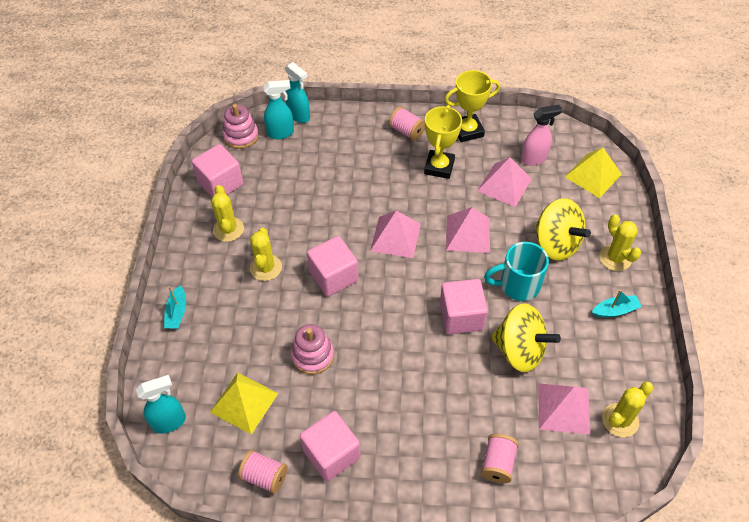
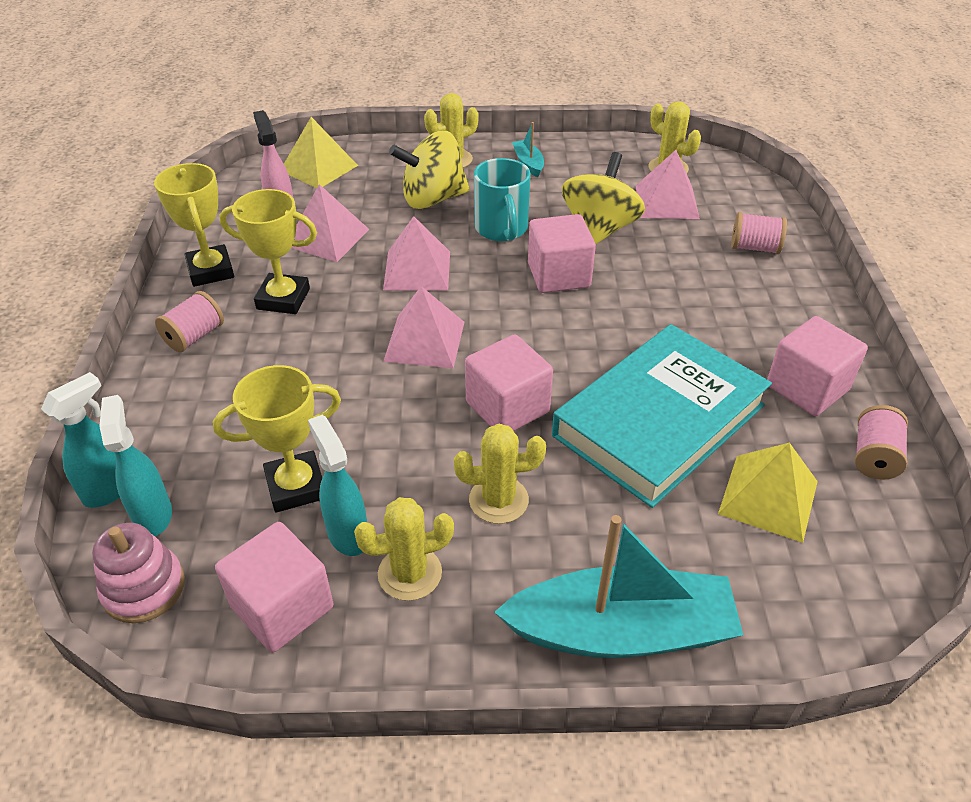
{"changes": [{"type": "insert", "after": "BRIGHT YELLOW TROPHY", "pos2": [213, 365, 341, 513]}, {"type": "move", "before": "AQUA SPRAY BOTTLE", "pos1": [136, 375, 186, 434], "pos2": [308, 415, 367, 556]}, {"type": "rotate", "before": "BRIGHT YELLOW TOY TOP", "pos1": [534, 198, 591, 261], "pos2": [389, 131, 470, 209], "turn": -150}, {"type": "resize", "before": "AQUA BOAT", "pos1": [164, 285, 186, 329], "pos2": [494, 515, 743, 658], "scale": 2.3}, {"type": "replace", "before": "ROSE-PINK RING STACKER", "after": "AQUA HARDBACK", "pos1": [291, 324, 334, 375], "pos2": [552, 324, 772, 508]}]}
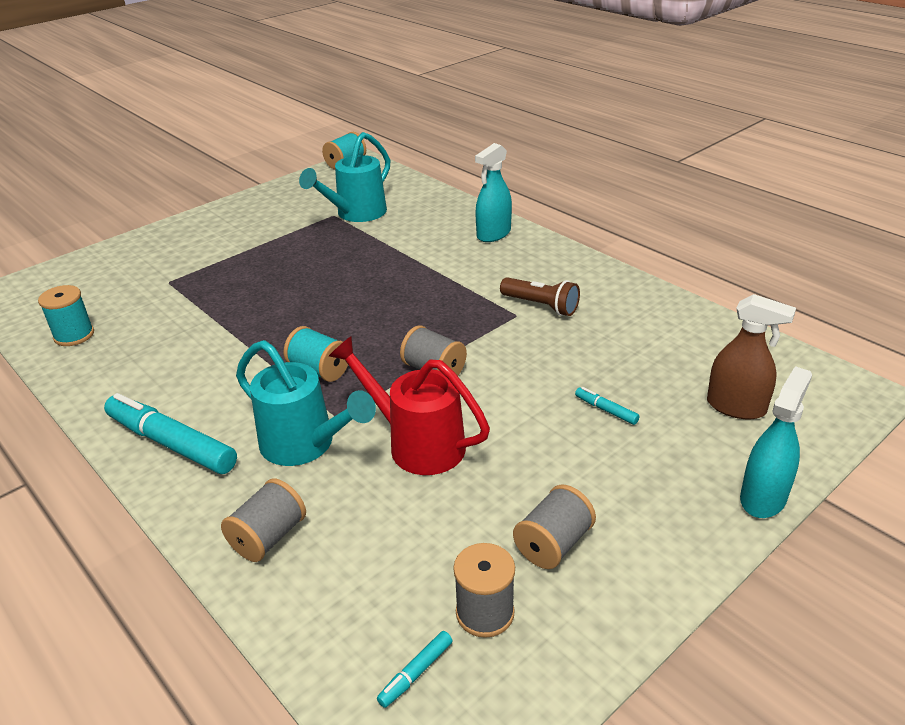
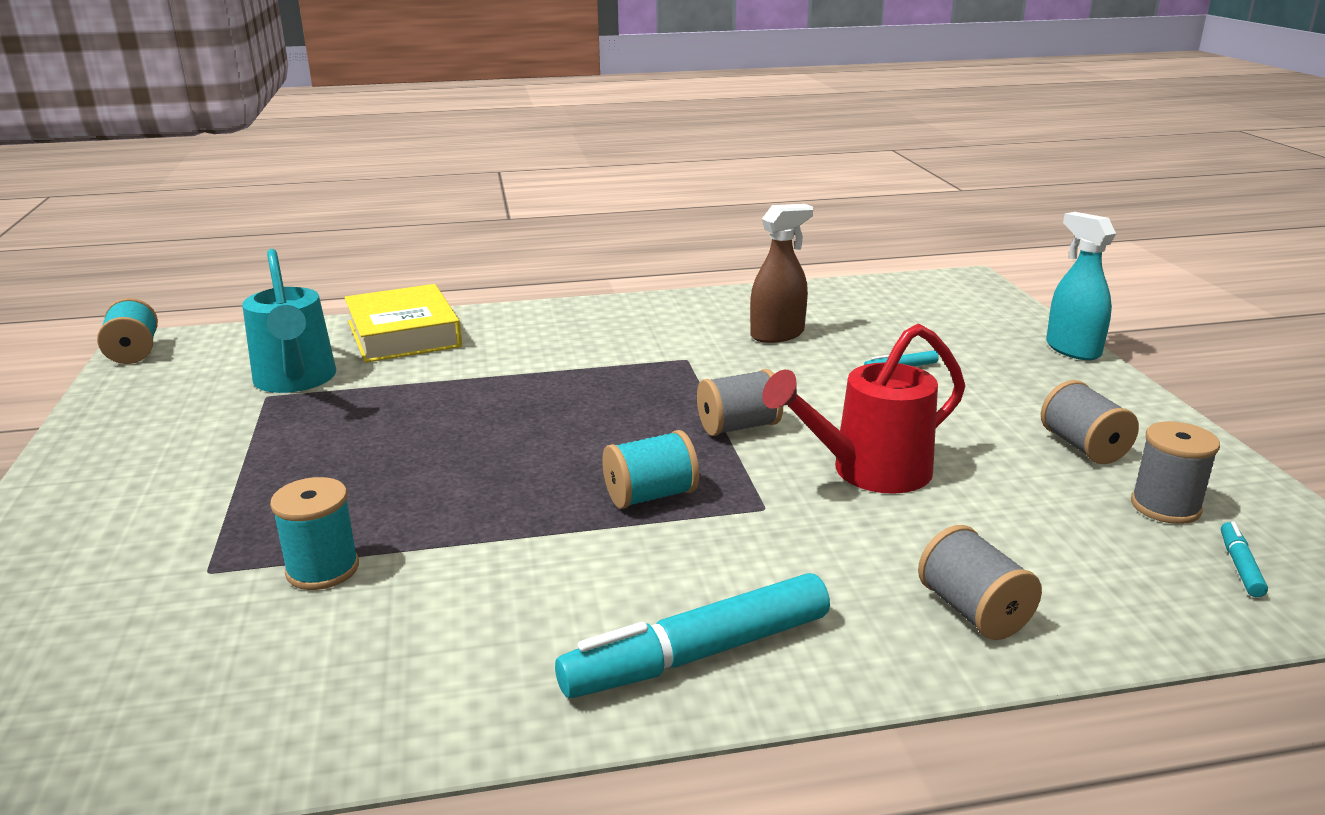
{"changes": [{"type": "move", "before": "AQUA BOBBIN", "pos1": [38, 285, 94, 346], "pos2": [270, 477, 359, 590]}, {"type": "insert", "after": "BRIGHT YELLOW HARDBACK", "pos2": [344, 284, 462, 363]}, {"type": "move", "before": "DARK BROWN SPRAY BOTTLE", "pos1": [707, 294, 796, 420], "pos2": [750, 204, 813, 343]}, {"type": "rotate", "before": "AQUA FELT PEN", "pos1": [377, 631, 453, 708], "pos2": [1221, 521, 1268, 597], "turn": -150}, {"type": "delete", "before": "AQUA SPRINKLING CAN", "pos1": [236, 340, 376, 466]}, {"type": "delete", "before": "AQUA SPRAY BOTTLE", "pos1": [475, 143, 512, 242]}, {"type": "delete", "before": "DARK BROWN TORCH", "pos1": [500, 277, 580, 316]}]}
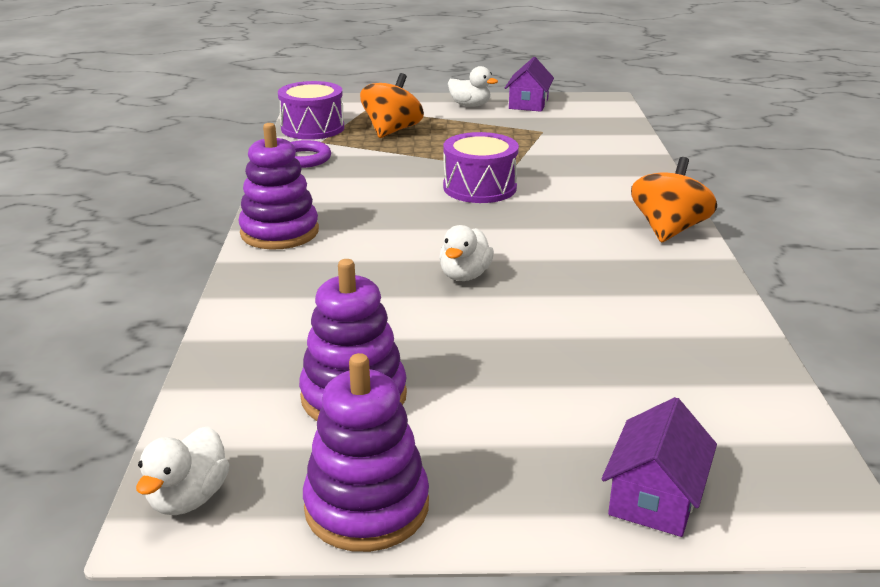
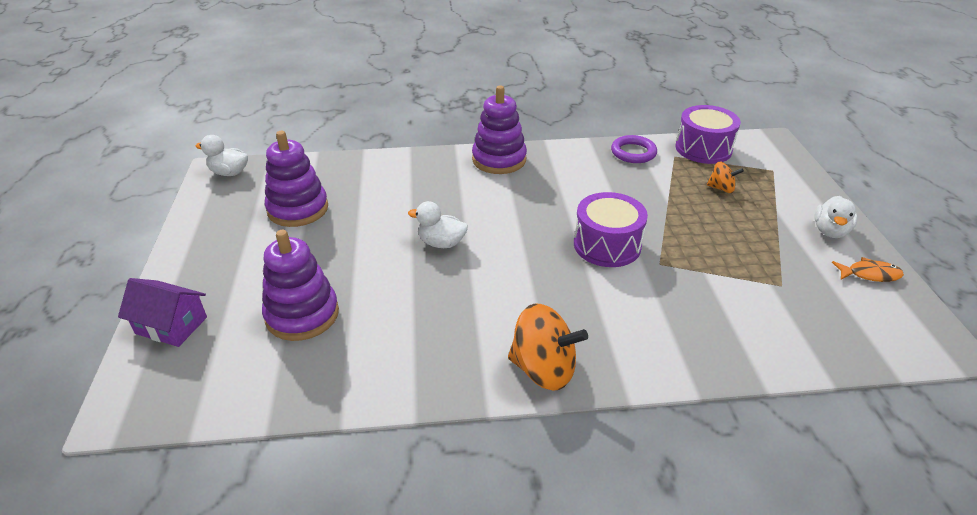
{"changes": [{"type": "move", "before": "VIOLET RING STACKER", "pos1": [303, 353, 429, 552], "pos2": [262, 230, 339, 341]}, {"type": "resize", "before": "ORANGE-COLOURED TOY TOP", "pos1": [360, 73, 424, 138], "pos2": [707, 161, 744, 193], "scale": 0.54}, {"type": "replace", "before": "VIOLET HOUSE", "after": "ORANGE-COLOURED TOY FISH", "pos1": [505, 57, 554, 112], "pos2": [832, 257, 904, 282]}]}
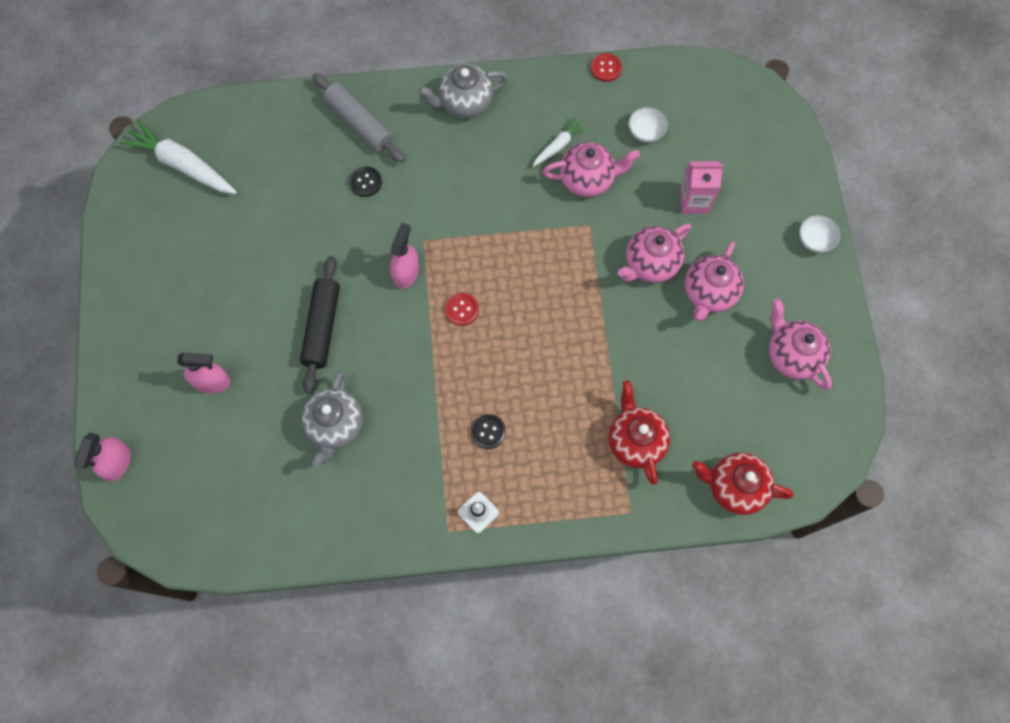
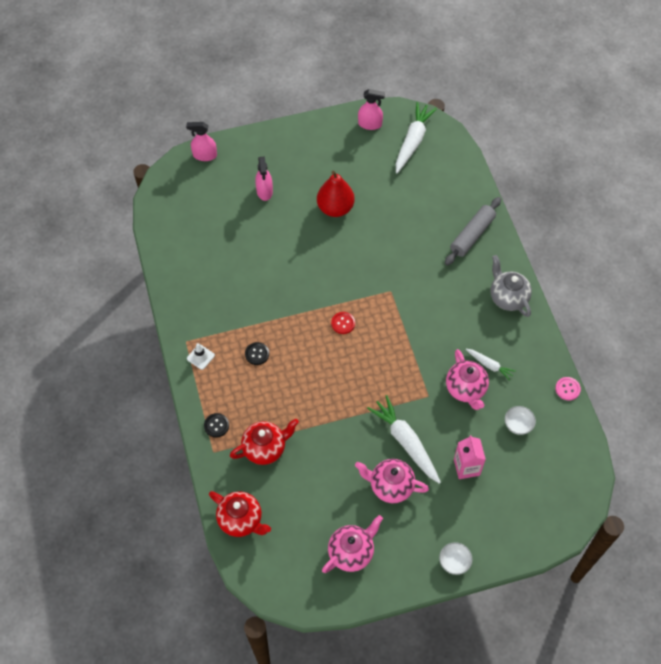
{"changes": [{"type": "move", "before": "BLACK SEWING BUTTON", "pos1": [349, 166, 382, 197], "pos2": [204, 413, 229, 438]}, {"type": "rotate", "before": "CRIMSON CHINA TEAPOT", "pos1": [692, 453, 794, 515], "pos2": [209, 491, 271, 537], "turn": 120}, {"type": "insert", "after": "CRIMSON TOY PEAR", "pos2": [317, 171, 355, 217]}, {"type": "move", "before": "ROSE-PINK SPRAY BOTTLE", "pos1": [390, 223, 419, 289], "pos2": [358, 89, 385, 130]}, {"type": "replace", "before": "ROSE-PINK CHINA TEAPOT", "after": "WHITE ROOT VEGETABLE", "pos1": [618, 223, 691, 283], "pos2": [367, 395, 441, 484]}, {"type": "recolor", "before": "CRIMSON SEWING BUTTON", "after": "ROSE-PINK SEWING BUTTON", "pos1": [591, 53, 622, 82], "pos2": [555, 377, 581, 401]}, {"type": "delete", "before": "BLACK DOUGH ROLLER", "pos1": [300, 256, 340, 393]}, {"type": "delete", "before": "ASH-GREY CHINA TEAPOT", "pos1": [301, 371, 363, 467]}]}
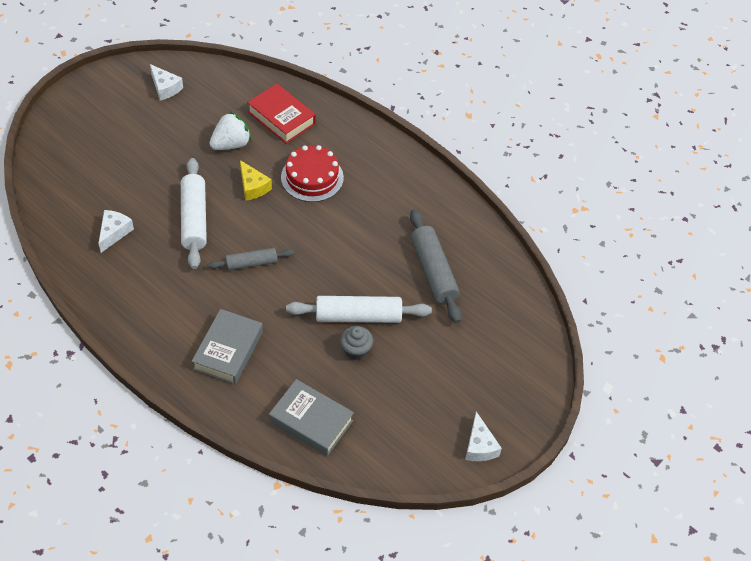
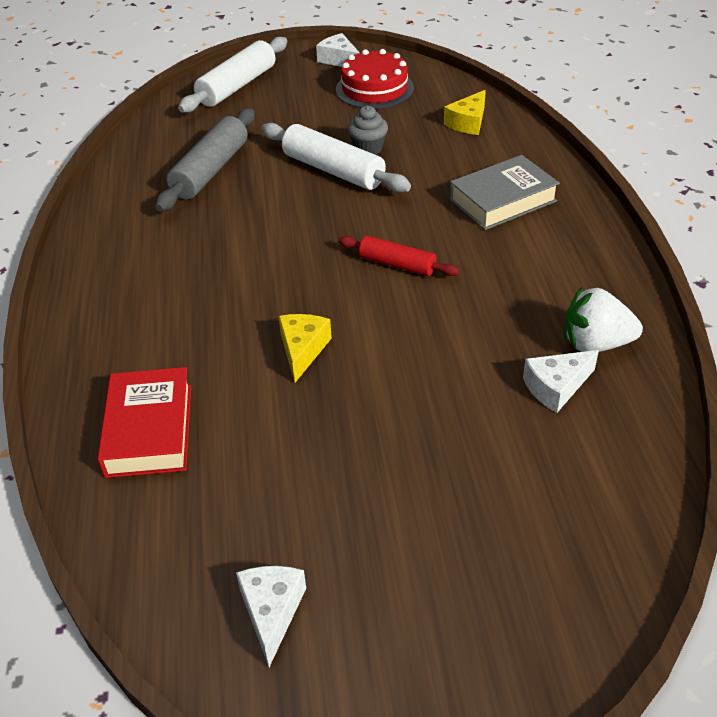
{"changes": [{"type": "move", "before": "WHITE DOUGH ROLLER", "pos1": [181, 158, 207, 269], "pos2": [178, 37, 288, 113]}, {"type": "rotate", "before": "WHITE CHEESE", "pos1": [465, 411, 502, 461], "pos2": [316, 33, 360, 67], "turn": -75}, {"type": "move", "before": "CRIMSON GATEAU", "pos1": [281, 145, 344, 202], "pos2": [336, 49, 414, 109]}, {"type": "recolor", "before": "ASH-GREY DOUGH ROLLER", "after": "CRIMSON DOUGH ROLLER", "pos1": [208, 248, 294, 270], "pos2": [338, 236, 459, 276]}, {"type": "replace", "before": "ASH-GREY HARDBACK", "after": "BRIGHT YELLOW CHEESE", "pos1": [269, 379, 354, 456], "pos2": [444, 90, 486, 135]}, {"type": "move", "before": "WHITE STRAWBERRY", "pos1": [209, 112, 252, 150], "pos2": [564, 287, 643, 352]}]}
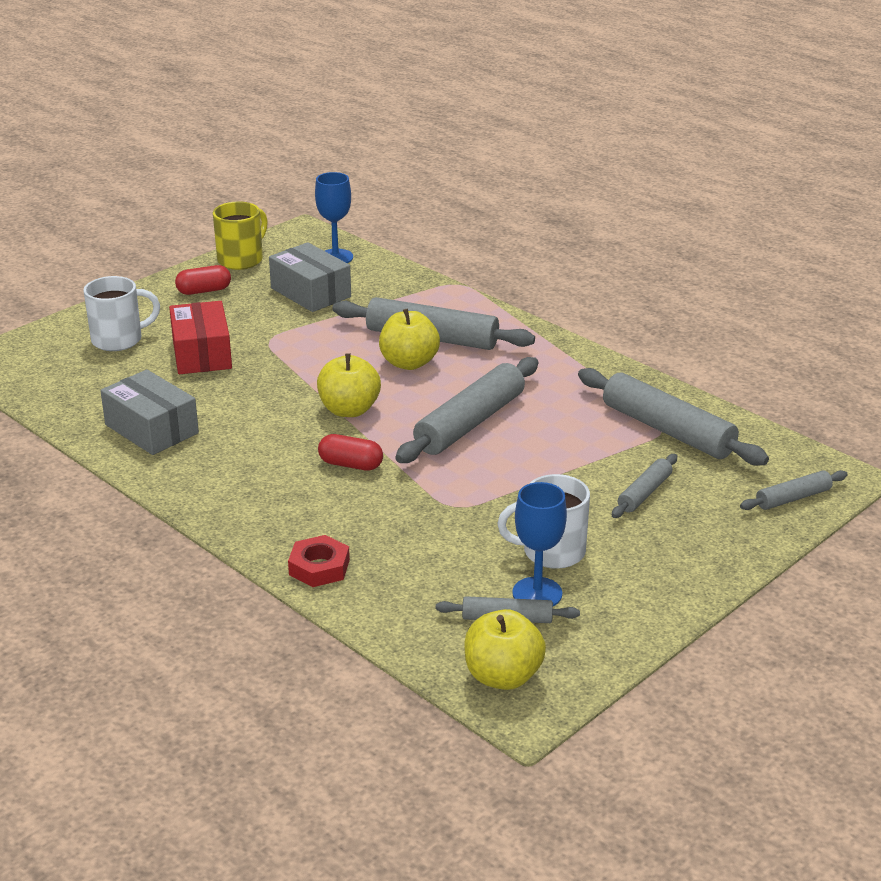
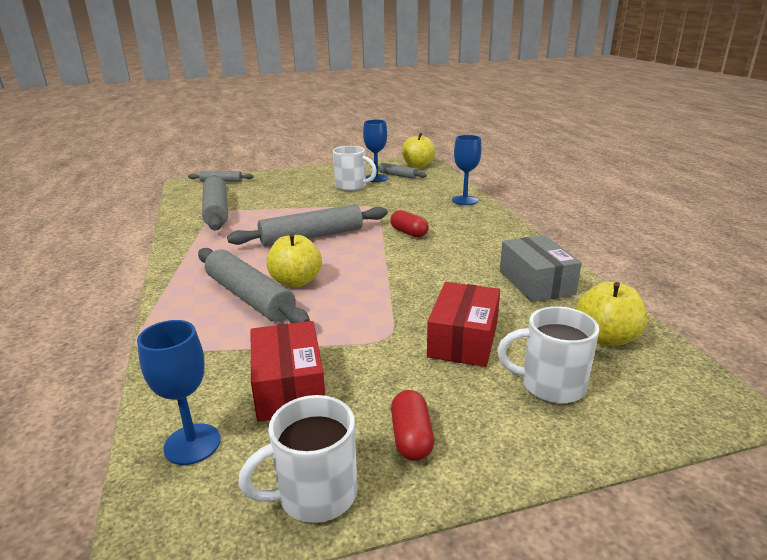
{"changes": [{"type": "recolor", "before": "BRIGHT YELLOW MUG", "after": "WHITE MUG", "pos1": [213, 201, 268, 270], "pos2": [238, 395, 358, 523]}, {"type": "recolor", "before": "ASH-GREY PACKAGE", "after": "CRIMSON PACKAGE", "pos1": [269, 242, 351, 312], "pos2": [251, 321, 325, 422]}, {"type": "rotate", "before": "CRIMSON CAPSULE", "pos1": [175, 265, 231, 295], "pos2": [391, 390, 434, 461], "turn": 75}, {"type": "replace", "before": "CRIMSON HEXAGON NUT", "after": "BLUE CHALICE", "pos1": [288, 535, 350, 587], "pos2": [452, 135, 482, 205]}, {"type": "move", "before": "BRIGHT YELLOW APPLE", "pos1": [317, 353, 381, 417], "pos2": [576, 282, 647, 346]}, {"type": "delete", "before": "ASH-GREY DOUGH ROLLER", "pos1": [612, 454, 677, 518]}]}
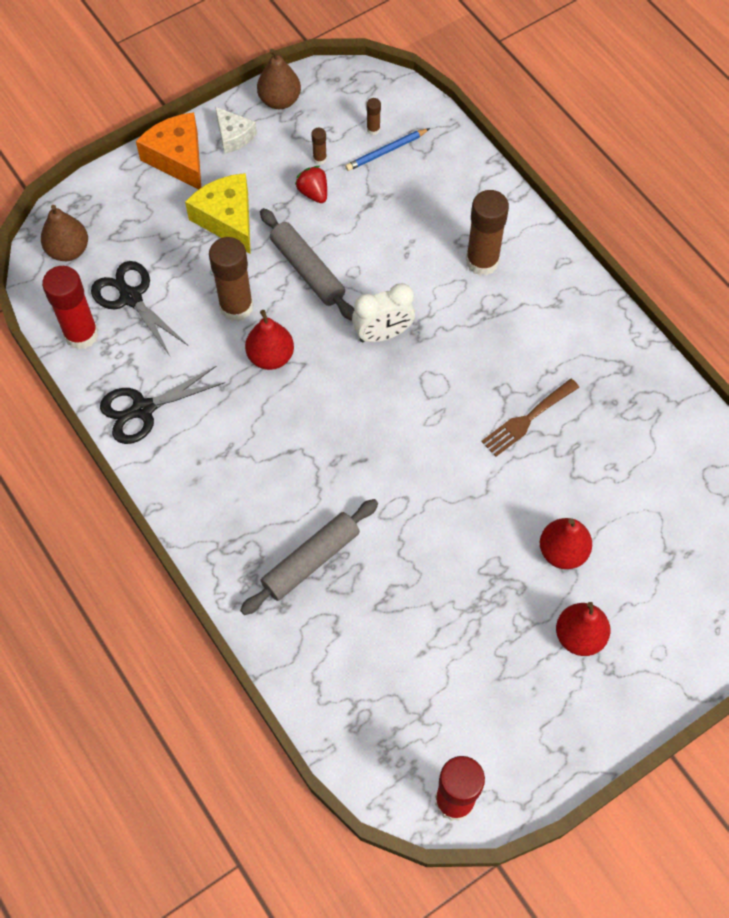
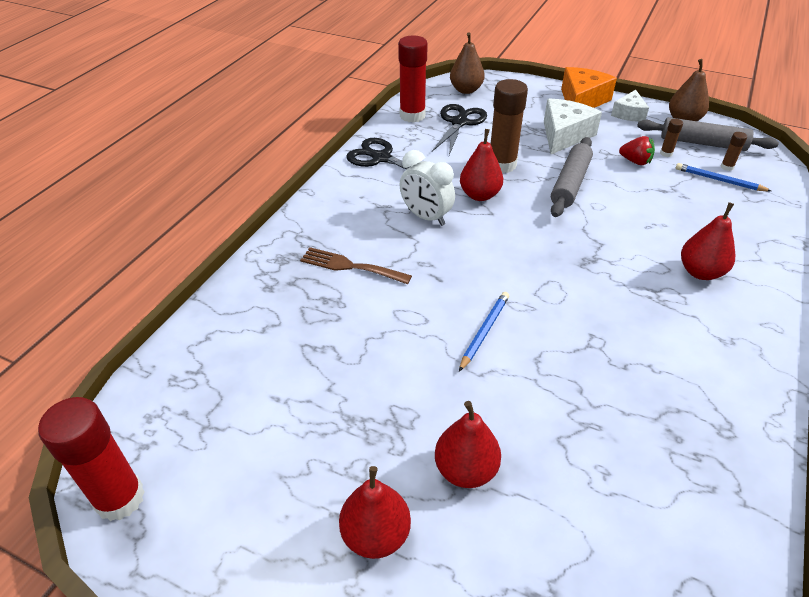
{"changes": [{"type": "move", "before": "DARK BROWN DINNER FORK", "pos1": [481, 378, 579, 457], "pos2": [300, 247, 412, 284]}, {"type": "move", "before": "WHITE CLOCK", "pos1": [352, 283, 415, 342], "pos2": [399, 150, 455, 226]}, {"type": "insert", "after": "BLUE WOODEN PENCIL", "pos2": [459, 292, 509, 371]}, {"type": "recolor", "before": "BRIGHT YELLOW CHEESE", "after": "WHITE CHEESE", "pos1": [185, 173, 251, 254], "pos2": [544, 99, 602, 154]}, {"type": "rotate", "before": "CRIMSON STRAWBERRY", "pos1": [295, 166, 327, 203], "pos2": [619, 136, 655, 165], "turn": 90}, {"type": "move", "before": "ASH-GREY DOUGH ROLLER", "pos1": [240, 499, 378, 615], "pos2": [637, 117, 779, 151]}, {"type": "replace", "before": "DARK BROWN GLUE", "after": "CRIMSON TOY PEAR", "pos1": [466, 190, 509, 276], "pos2": [681, 202, 735, 280]}]}
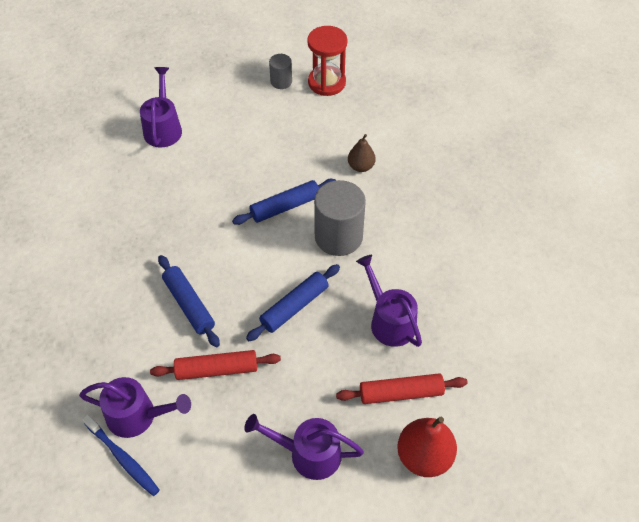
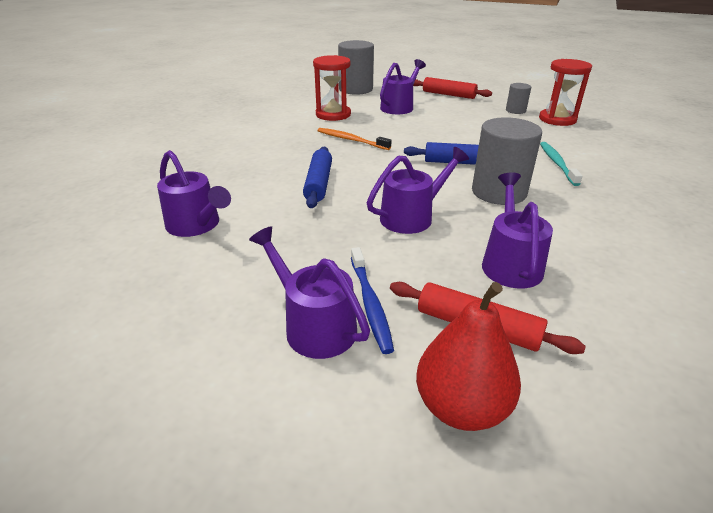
{"changes": [{"type": "insert", "after": "CRIMSON HOURGLASS", "pos2": [313, 55, 351, 121]}, {"type": "insert", "after": "ORANGE-COLOURED TOOTH BRUSH", "pos2": [318, 128, 392, 150]}, {"type": "insert", "after": "ASH-GREY CYLINDER SHAPE", "pos2": [338, 40, 374, 95]}, {"type": "move", "before": "BLUE TOOTH BRUSH", "pos1": [82, 414, 160, 496], "pos2": [351, 247, 394, 354]}, {"type": "replace", "before": "BLUE DOUGH ROLLER", "after": "VIOLET SPRINKLING CAN", "pos1": [246, 264, 340, 341], "pos2": [367, 147, 469, 234]}, {"type": "move", "before": "CRIMSON DOUGH ROLLER", "pos1": [150, 350, 281, 380], "pos2": [413, 77, 492, 99]}, {"type": "replace", "before": "DARK BROWN TOY PEAR", "after": "AQUA TOOTH BRUSH", "pos1": [348, 134, 376, 172], "pos2": [540, 142, 583, 186]}]}
